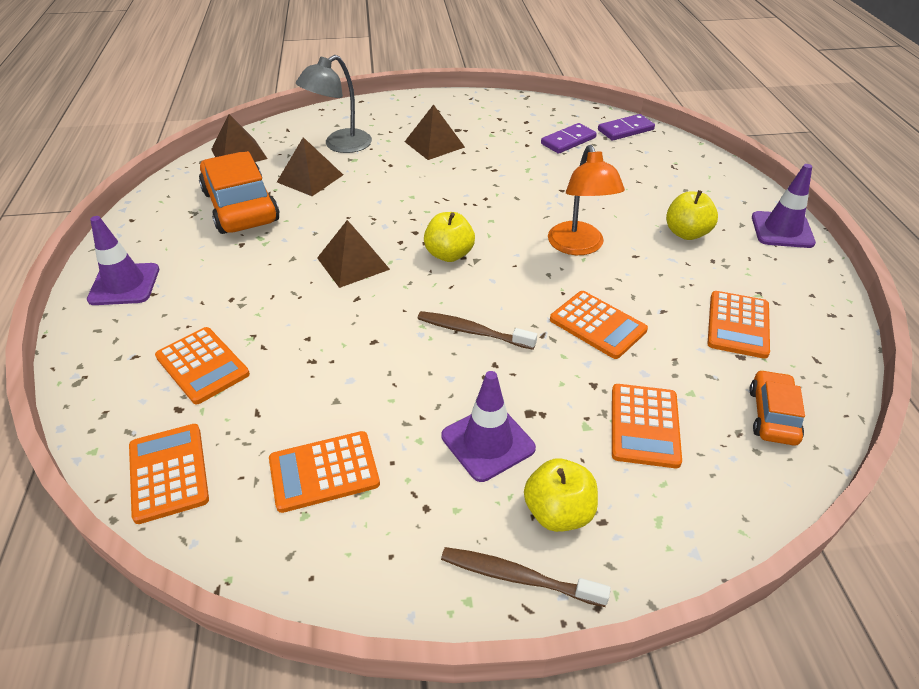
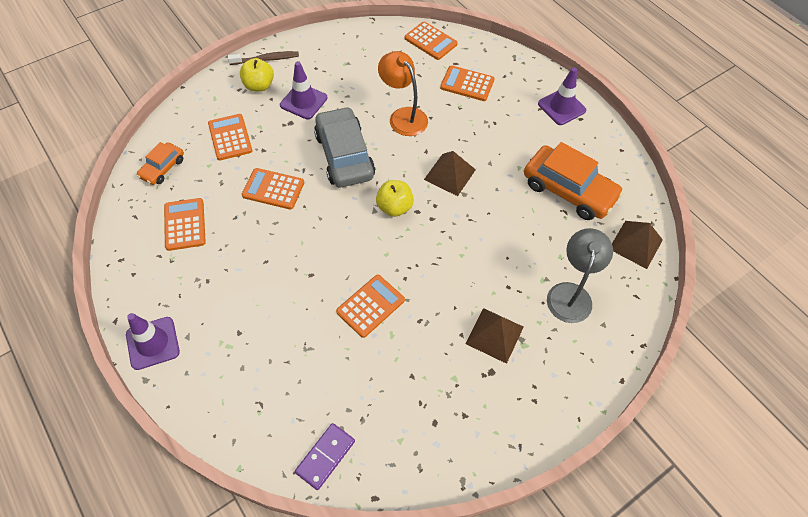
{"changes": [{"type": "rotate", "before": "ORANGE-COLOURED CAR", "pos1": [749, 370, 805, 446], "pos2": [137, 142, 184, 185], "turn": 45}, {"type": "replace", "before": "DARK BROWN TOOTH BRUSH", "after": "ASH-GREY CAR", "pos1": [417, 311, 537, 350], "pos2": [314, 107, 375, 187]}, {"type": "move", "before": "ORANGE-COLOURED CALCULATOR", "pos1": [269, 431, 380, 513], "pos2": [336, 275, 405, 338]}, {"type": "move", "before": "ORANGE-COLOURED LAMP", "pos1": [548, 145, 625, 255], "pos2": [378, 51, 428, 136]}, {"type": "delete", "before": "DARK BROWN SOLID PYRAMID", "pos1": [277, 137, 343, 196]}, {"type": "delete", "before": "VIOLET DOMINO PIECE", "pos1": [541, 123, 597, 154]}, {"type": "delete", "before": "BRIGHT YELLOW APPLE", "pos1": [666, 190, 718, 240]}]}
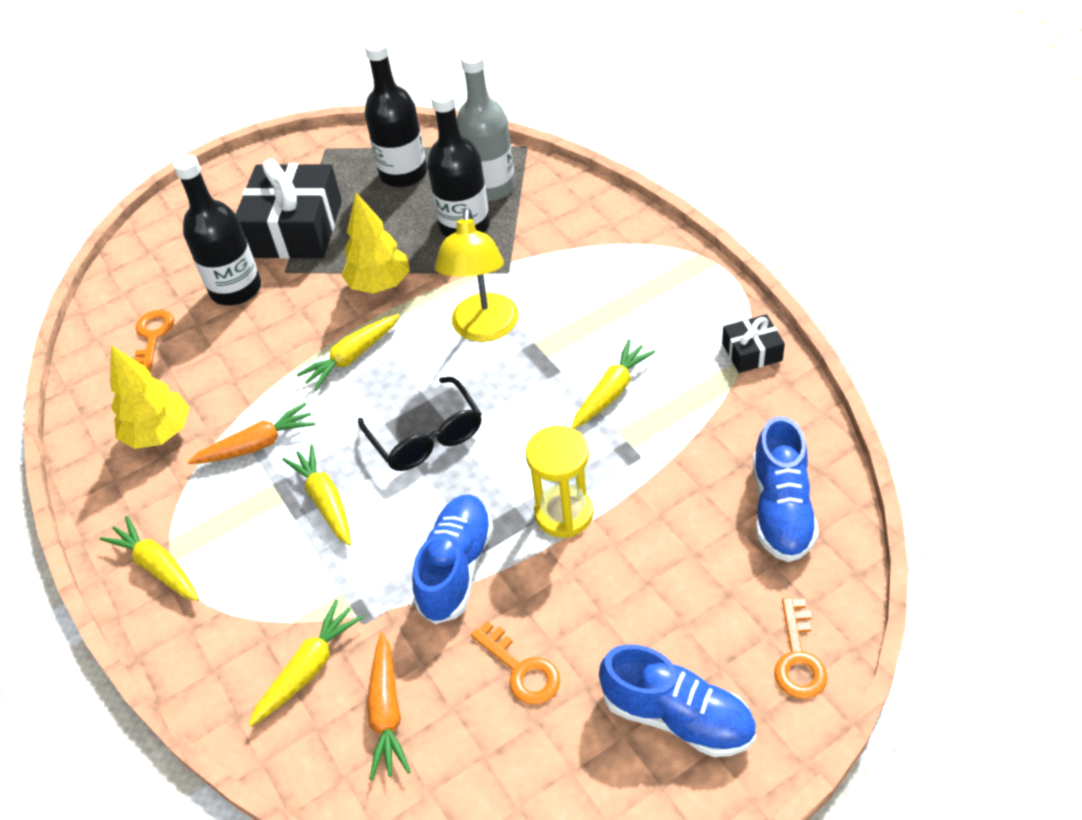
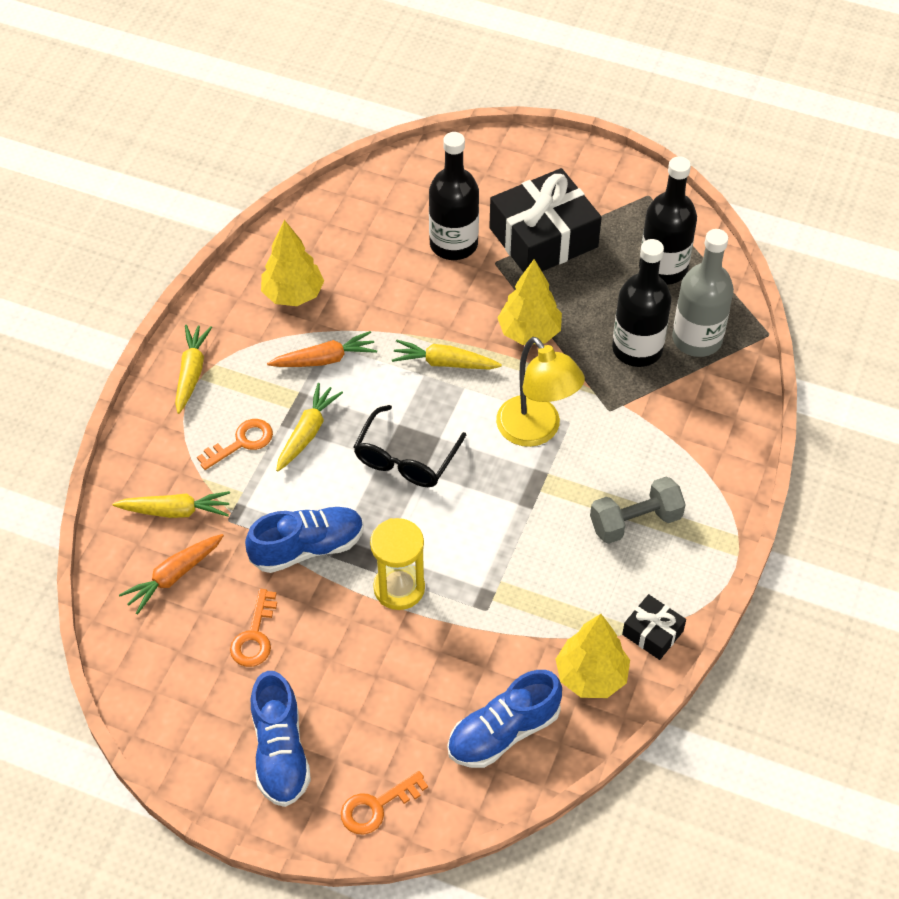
{"changes": [{"type": "move", "before": "ORANGE-COLOURED LATCHKEY", "pos1": [132, 310, 174, 372], "pos2": [197, 419, 273, 470]}, {"type": "rotate", "before": "ORANGE-COLOURED ROOT VEGETABLE", "pos1": [188, 403, 316, 464], "pos2": [267, 331, 377, 367], "turn": -45}, {"type": "rotate", "before": "BRIGHT YELLOW LAMP", "pos1": [435, 208, 519, 342], "pos2": [496, 337, 585, 447], "turn": -90}, {"type": "insert", "after": "BRIGHT YELLOW FIR TREE", "pos2": [556, 614, 630, 698]}, {"type": "insert", "after": "ASH-GREY DUMBBELL", "pos2": [590, 477, 686, 544]}, {"type": "delete", "before": "BRIGHT YELLOW ROOT VEGETABLE", "pos1": [571, 339, 655, 429]}]}
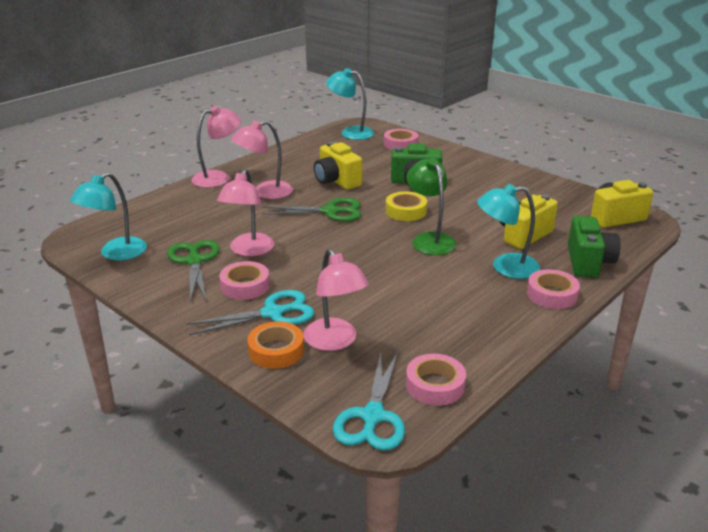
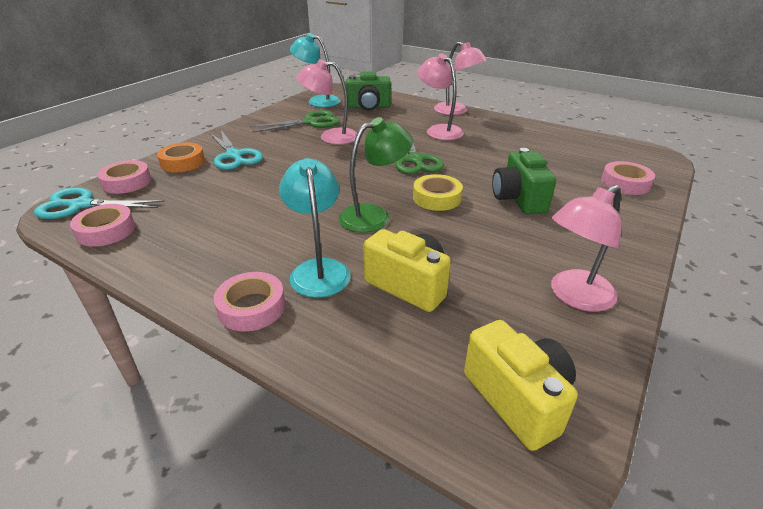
{"changes": [{"type": "move", "before": "ROSE-PINK ROLL OF TAPE", "pos1": [219, 261, 270, 300], "pos2": [97, 160, 152, 194]}, {"type": "move", "before": "EMERALD PHOTO CAMERA", "pos1": [568, 216, 620, 277], "pos2": [346, 71, 391, 111]}, {"type": "move", "before": "ROSE-PINK LAMP", "pos1": [303, 248, 369, 351], "pos2": [551, 185, 622, 312]}, {"type": "delete", "before": "BRIGHT YELLOW PHOTO CAMERA", "pos1": [314, 141, 362, 190]}, {"type": "delete", "before": "AQUA LAMP", "pos1": [326, 68, 374, 140]}]}
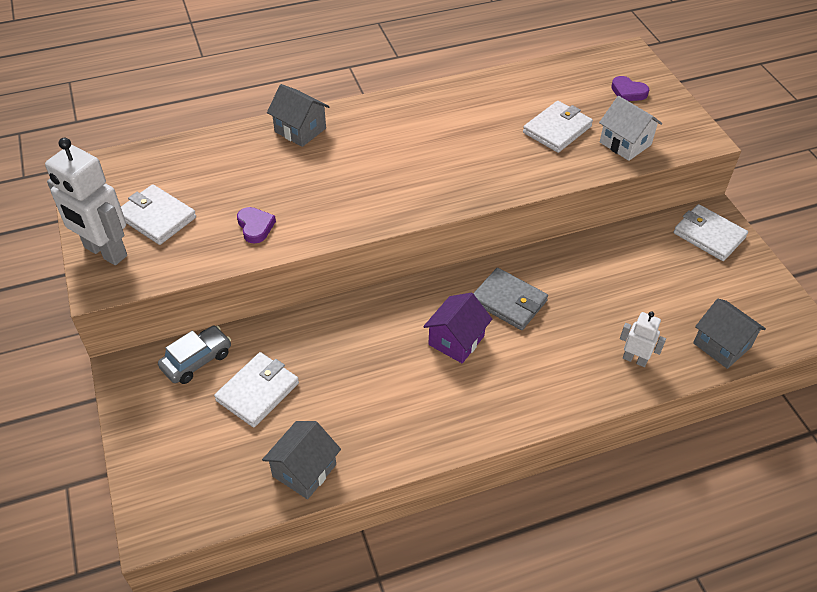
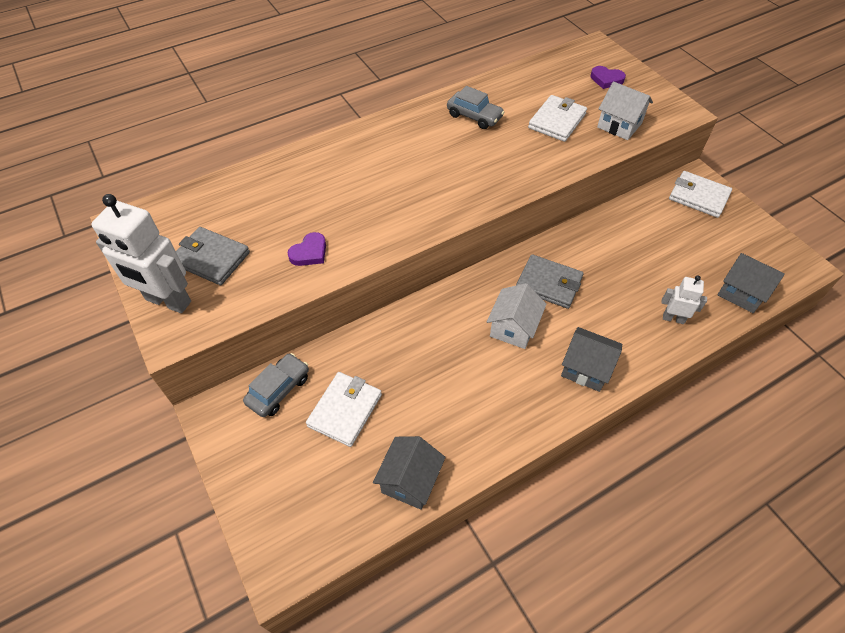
{"changes": [{"type": "recolor", "before": "WHITE CARD WALLET", "after": "ASH-GREY CARD WALLET", "pos1": [121, 184, 196, 245], "pos2": [176, 227, 250, 285]}, {"type": "rotate", "before": "VIOLET LOVE HEART", "pos1": [237, 207, 276, 244], "pos2": [288, 232, 326, 266], "turn": 75}, {"type": "insert", "after": "ASH-GREY CAR", "pos2": [447, 86, 505, 129]}, {"type": "recolor", "before": "VIOLET HOUSE", "after": "WHITE HOUSE", "pos1": [423, 293, 492, 363], "pos2": [487, 283, 547, 349]}, {"type": "move", "before": "ASH-GREY HOUSE", "pos1": [267, 84, 329, 147], "pos2": [561, 327, 622, 392]}]}
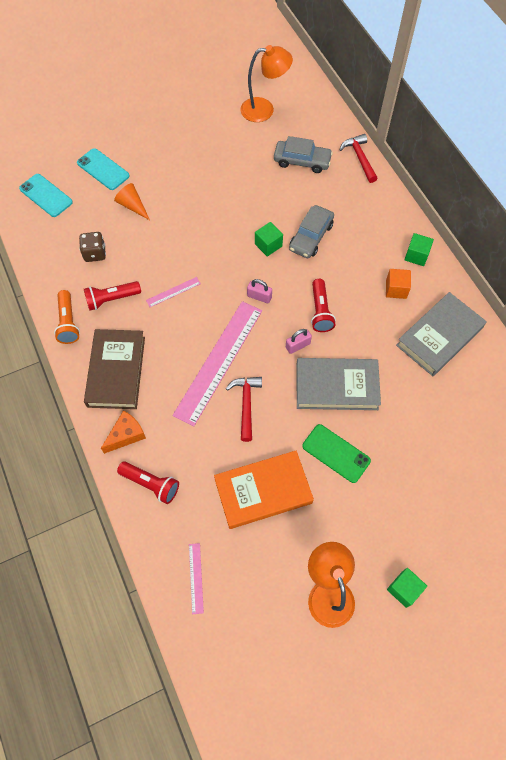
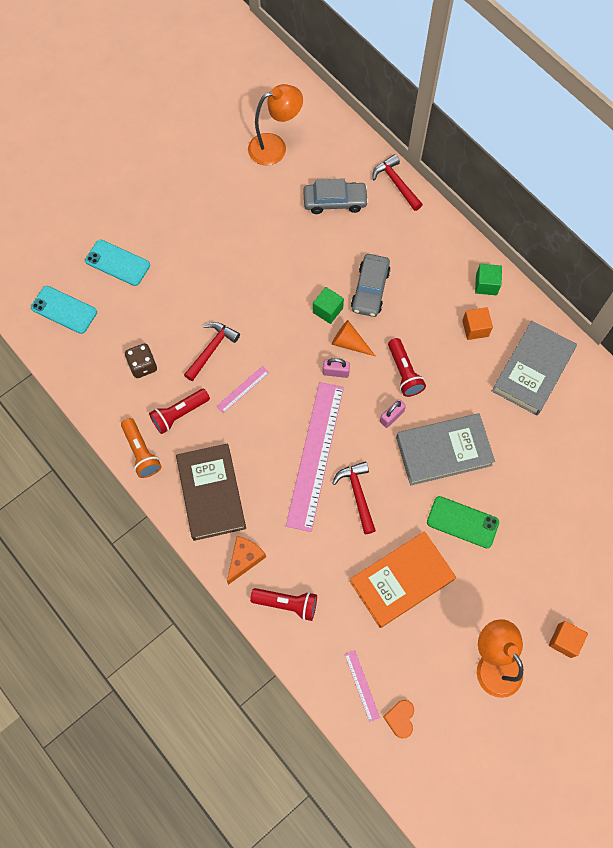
{"changes": [{"type": "insert", "after": "CRIMSON CLAW HAMMER", "pos2": [184, 322, 240, 381]}, {"type": "move", "before": "ORANGE-COLOURED CONE", "pos1": [114, 183, 150, 220], "pos2": [332, 320, 376, 357]}, {"type": "insert", "after": "ORANGE-COLOURED LOVE HEART", "pos2": [383, 700, 414, 738]}, {"type": "recolor", "before": "EMERALD BLOCK", "after": "ORANGE-COLOURED BLOCK", "pos1": [387, 568, 427, 608], "pos2": [549, 621, 588, 658]}]}
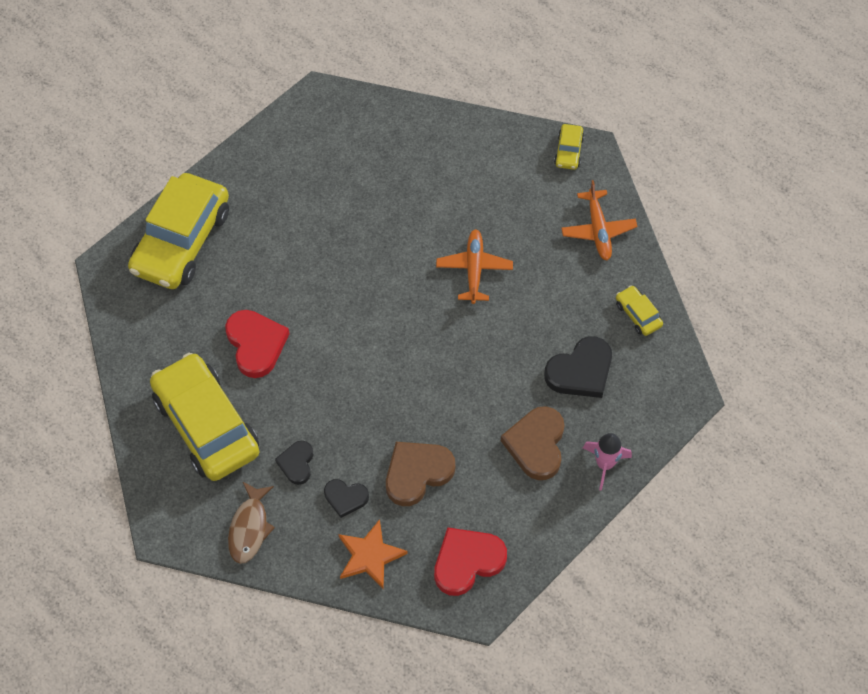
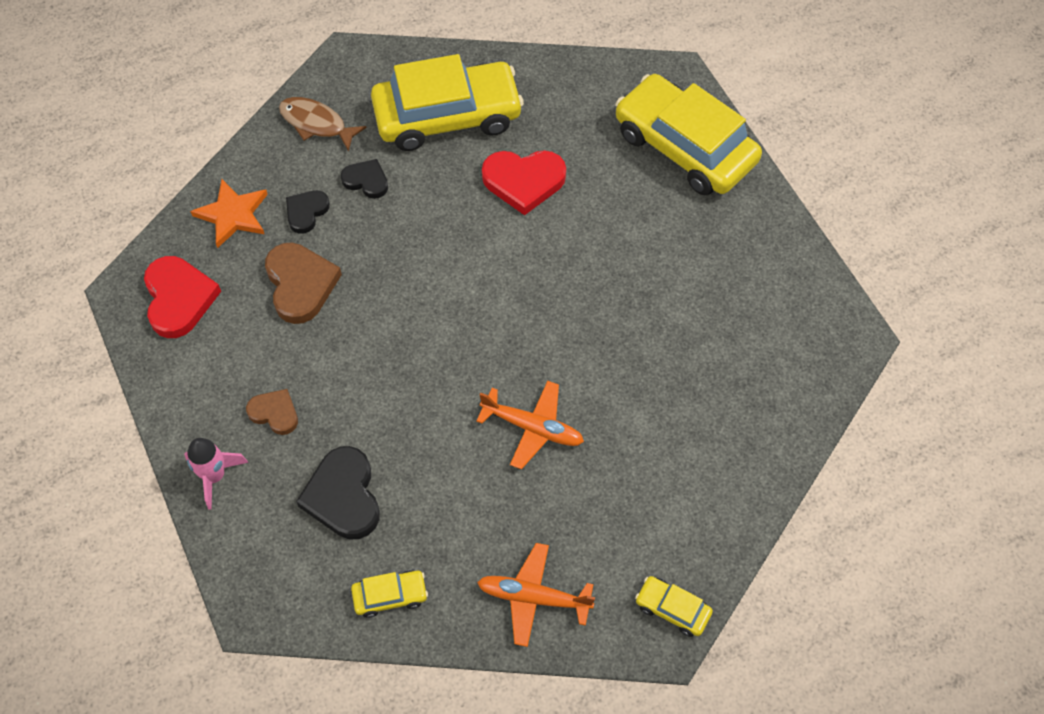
{"changes": [{"type": "resize", "before": "DARK BROWN LOVE HEART", "pos1": [501, 406, 564, 480], "pos2": [246, 389, 298, 435], "scale": 0.59}]}
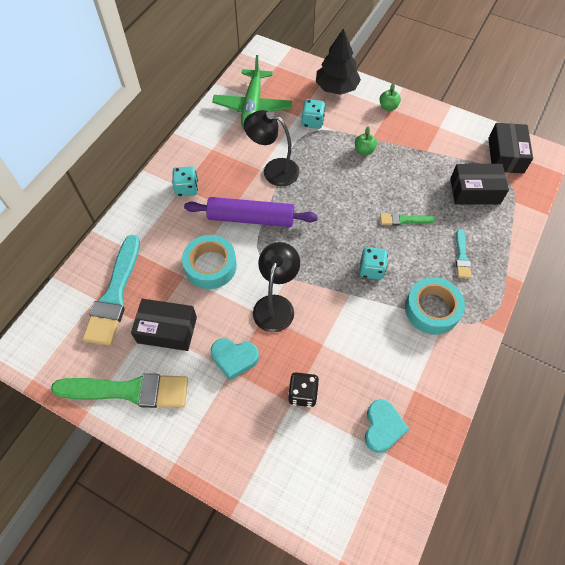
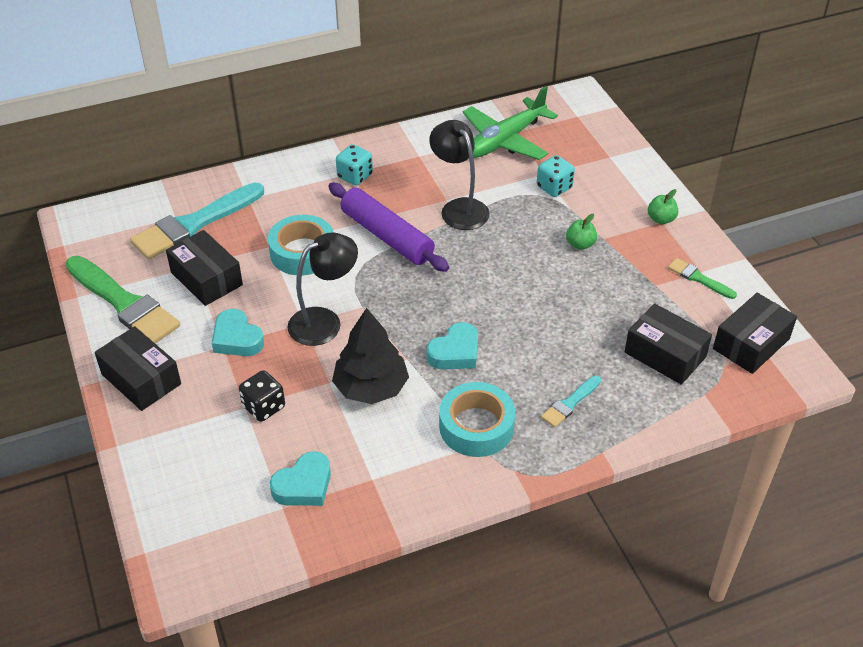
{"changes": [{"type": "insert", "after": "BLACK PACKAGE", "pos2": [95, 326, 181, 411]}, {"type": "move", "before": "BLACK FIR TREE", "pos1": [316, 28, 361, 95], "pos2": [332, 308, 409, 404]}, {"type": "replace", "before": "AQUA GAME DIE", "after": "AQUA LOVE HEART", "pos1": [359, 247, 388, 280], "pos2": [427, 322, 478, 370]}, {"type": "move", "before": "EMERALD BRUSH", "pos1": [380, 213, 436, 225], "pos2": [668, 258, 737, 299]}]}
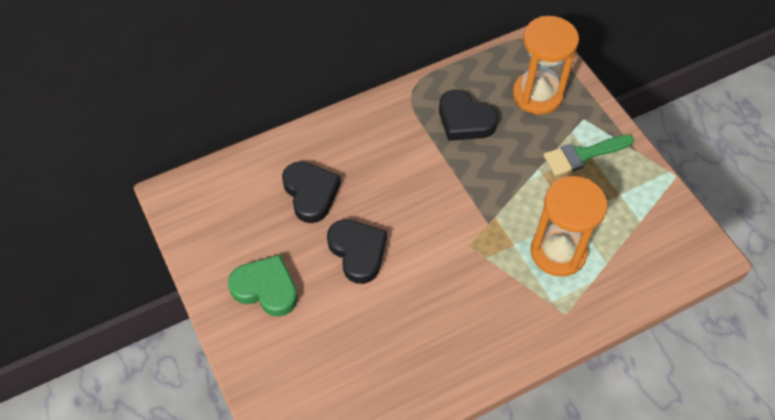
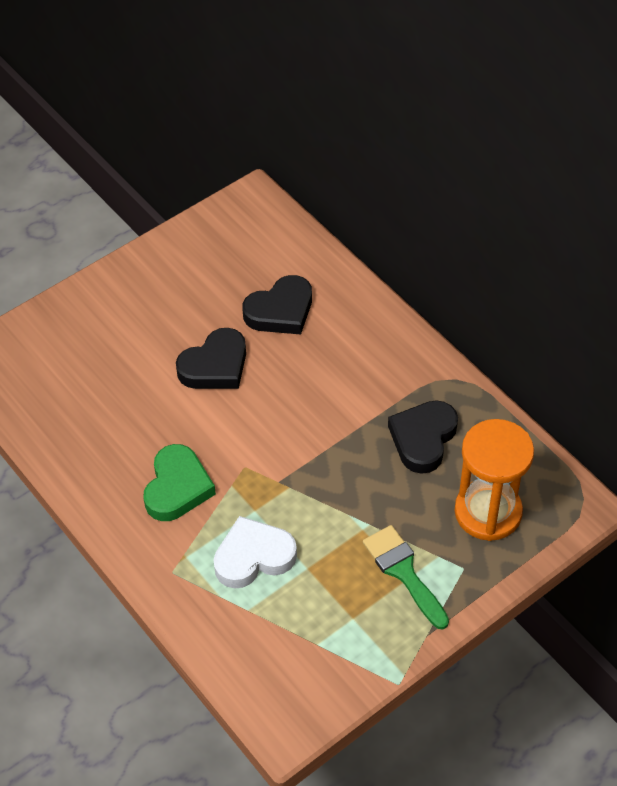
{"changes": [{"type": "move", "before": "EMERALD LOVE HEART", "pos1": [228, 255, 298, 317], "pos2": [143, 444, 216, 521]}, {"type": "replace", "before": "ORANGE-COLOURED HOURGLASS", "after": "WHITE LOVE HEART", "pos1": [530, 176, 607, 277], "pos2": [213, 516, 297, 589]}]}
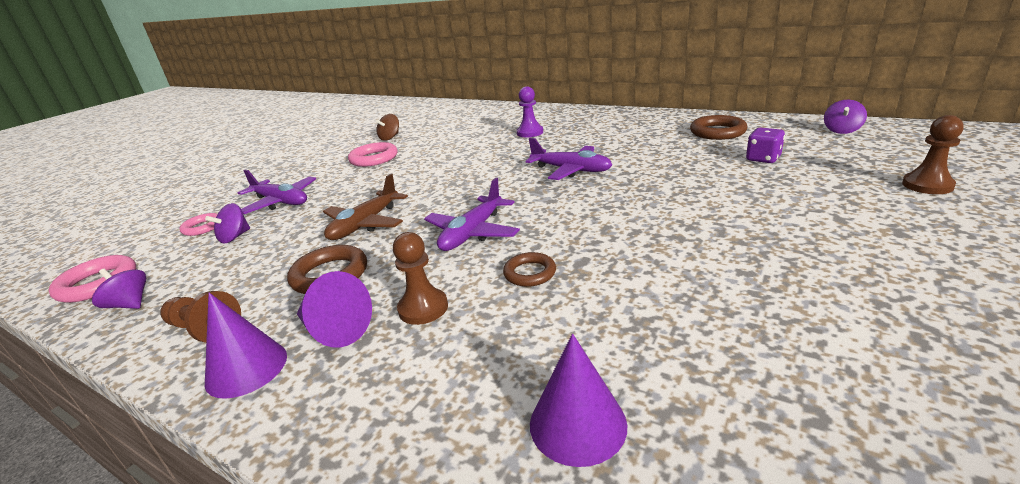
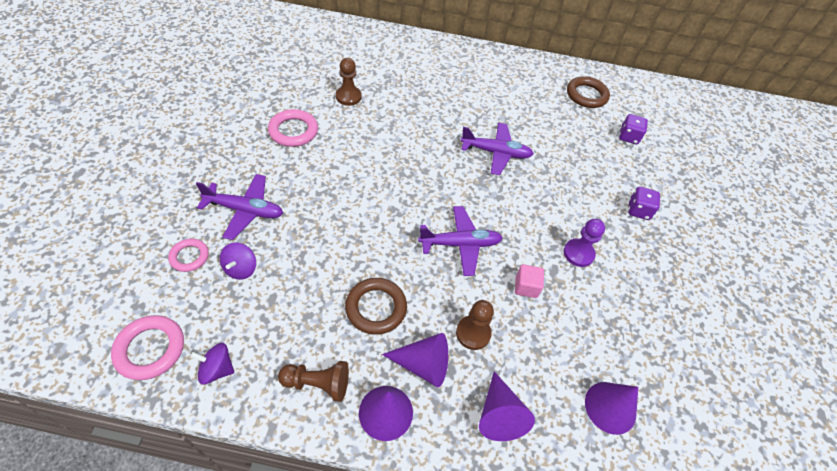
{"changes": [{"type": "move", "before": "DARK BROWN PAWN", "pos1": [902, 115, 964, 194], "pos2": [336, 58, 362, 106]}, {"type": "rotate", "before": "VIOLET AEROPLANE", "pos1": [424, 178, 520, 251], "pos2": [418, 206, 503, 276], "turn": -105}, {"type": "insert", "after": "VIOLET CONE", "pos2": [479, 371, 535, 441]}, {"type": "replace", "before": "DARK BROWN HOOP", "after": "ROSE-PINK BLOCK", "pos1": [503, 252, 556, 287], "pos2": [515, 264, 544, 298]}, {"type": "move", "before": "VIOLET PAWN", "pos1": [517, 86, 543, 137], "pos2": [563, 219, 605, 267]}, {"type": "insert", "after": "VIOLET GAME DIE", "pos2": [628, 187, 660, 220]}, {"type": "delete", "before": "DARK BROWN AEROPLANE", "pos1": [323, 174, 408, 240]}, {"type": "delete", "before": "DARK BROWN TOY TOP", "pos1": [376, 114, 399, 140]}, {"type": "delete", "before": "VIOLET TOY TOP", "pos1": [824, 100, 867, 134]}]}
